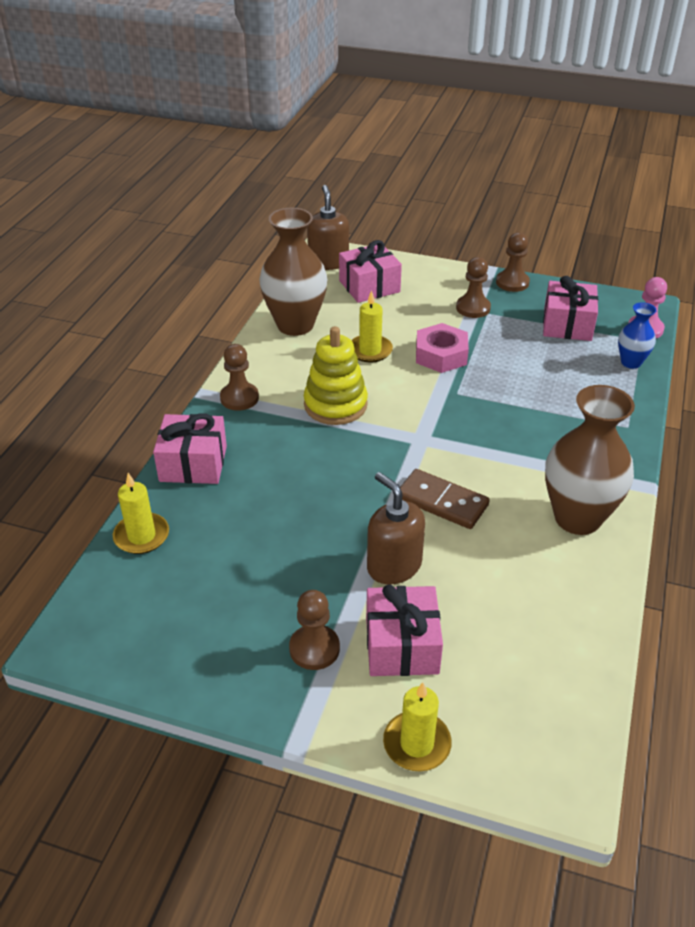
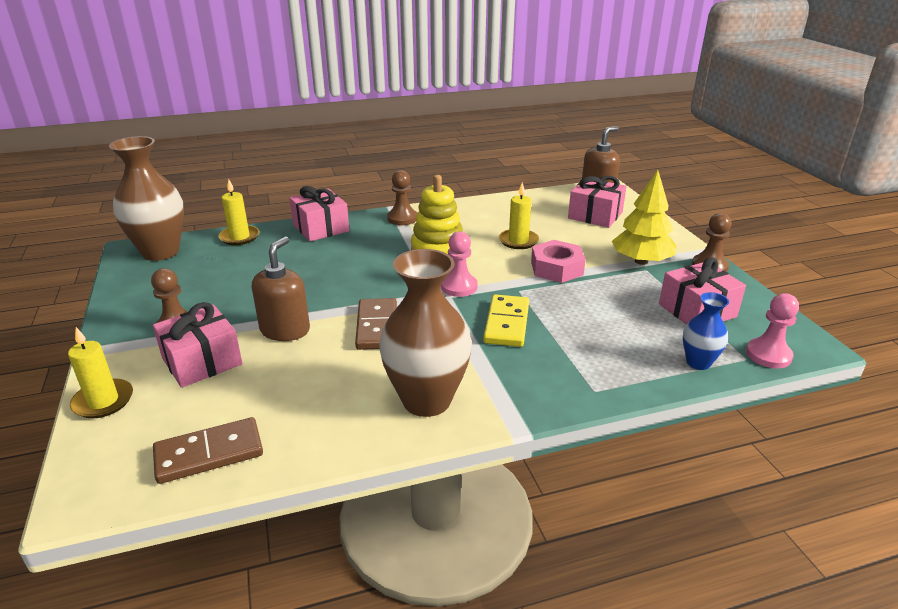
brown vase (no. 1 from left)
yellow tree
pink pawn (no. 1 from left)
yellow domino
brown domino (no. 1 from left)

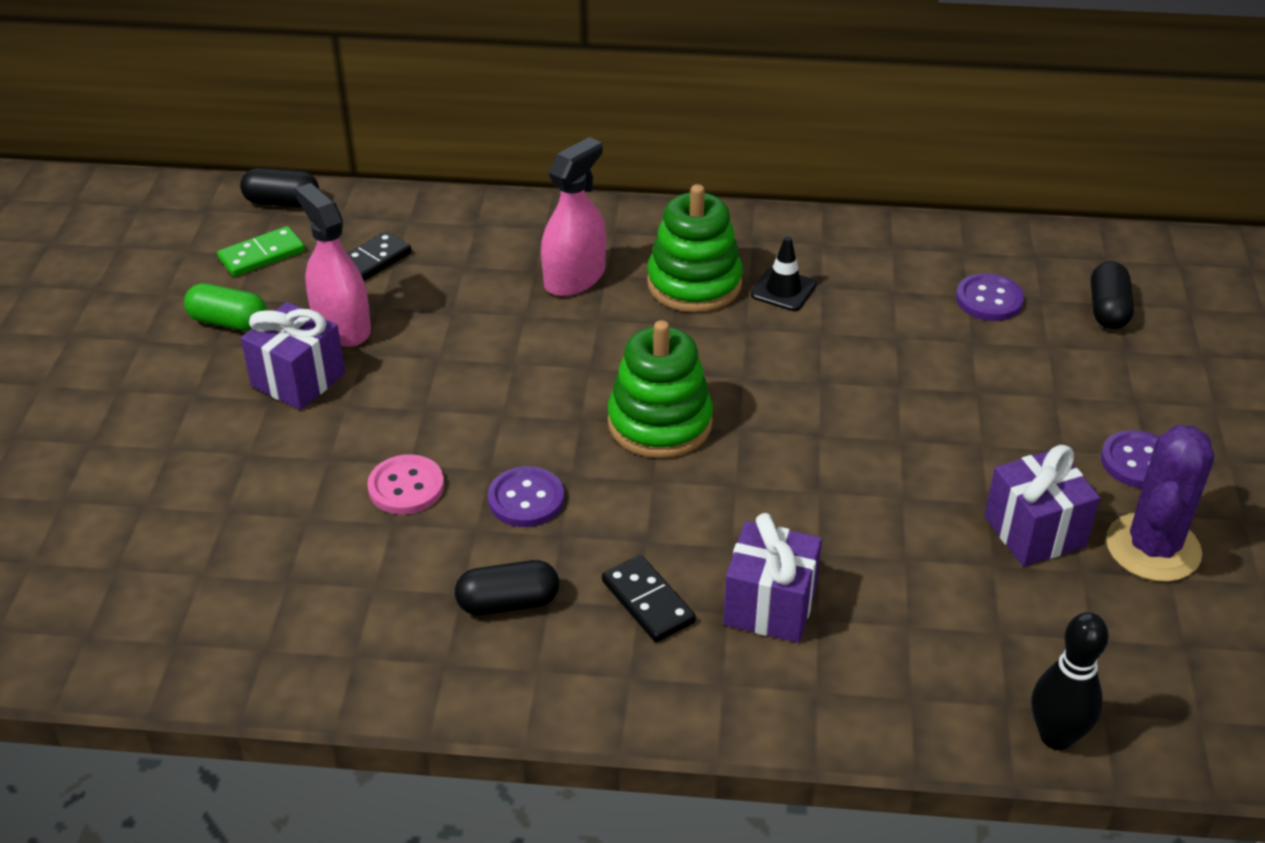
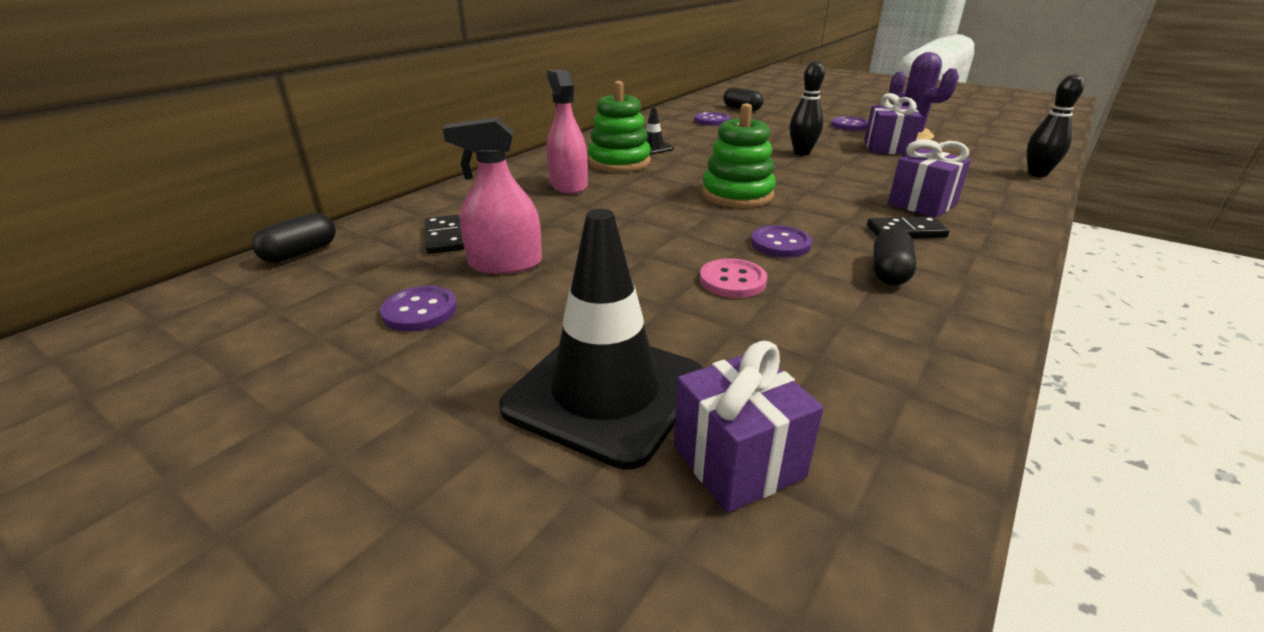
green domino
purple button (no. 1 from left)
purple gift (no. 1 from left)
black bowling pin (no. 1 from left)
black traffic cone (no. 1 from left)

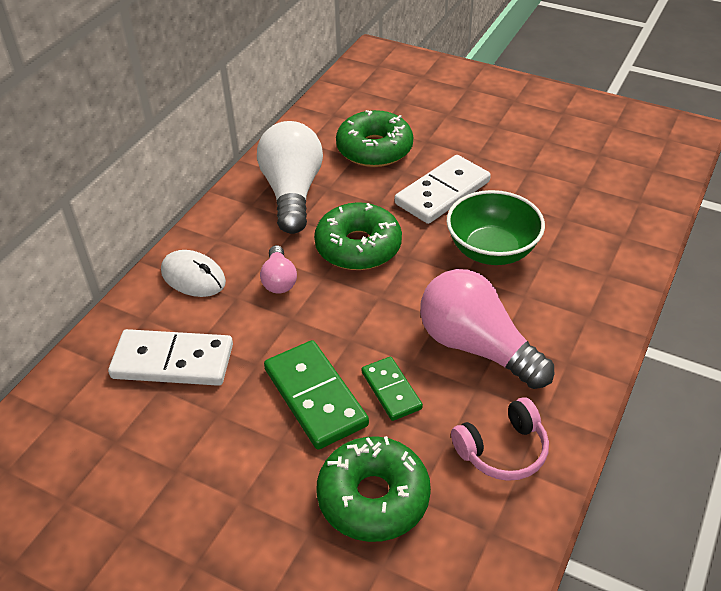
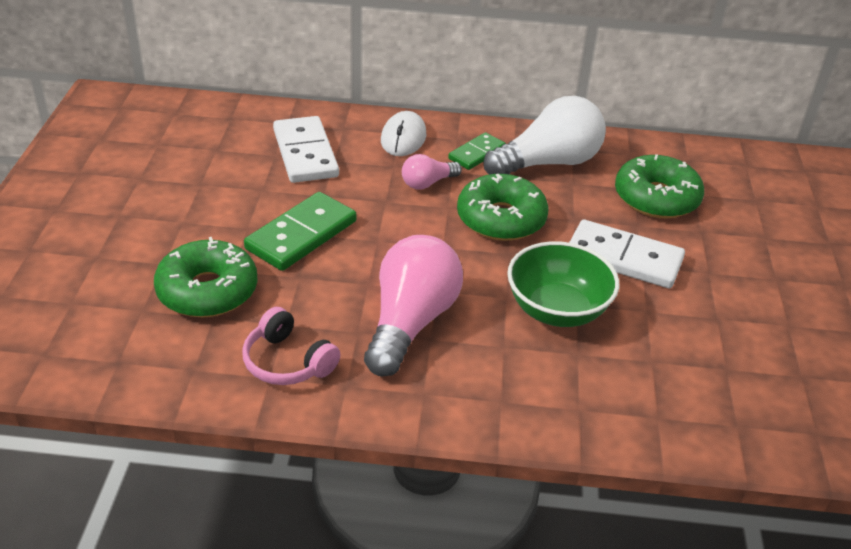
green domino (no. 2 from left)

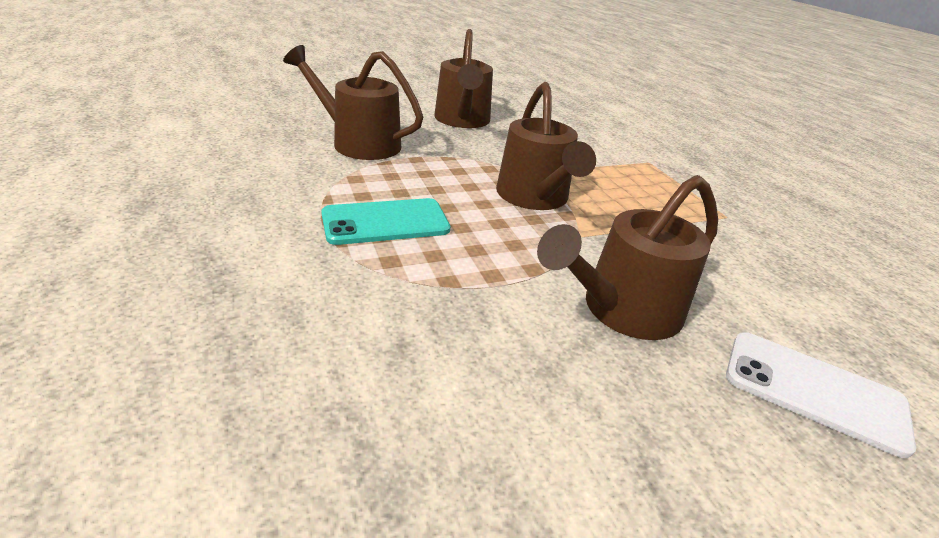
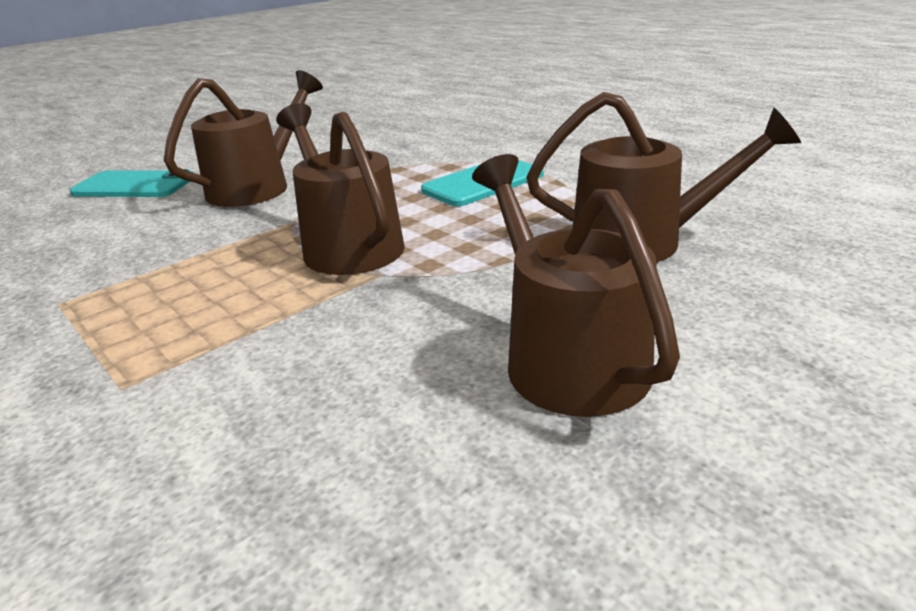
turquoise phone (no. 1 from left)

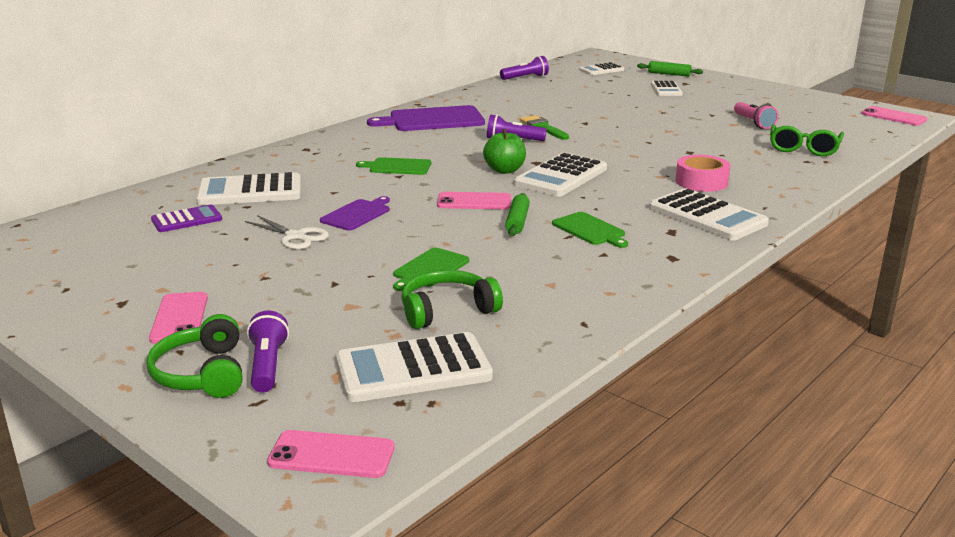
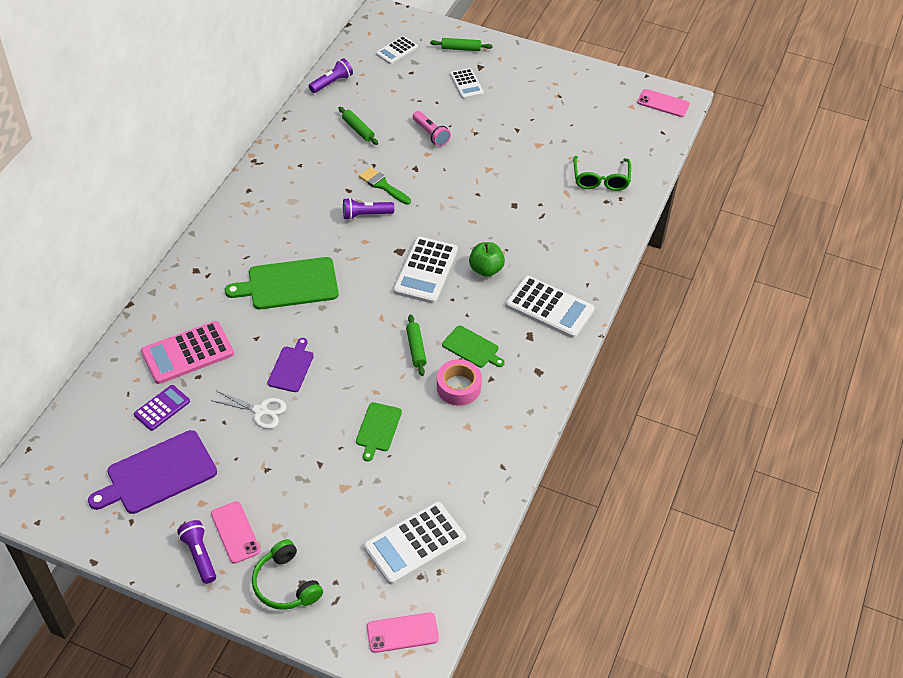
pink flashlight
purple cutting board (no. 1 from left)
green apple
pink tape
green cutting board (no. 1 from left)
pink calculator
pink phone (no. 3 from left in the first image)
green headphones (no. 2 from left in the first image)
purple flashlight (no. 1 from left)
green rolling pin (no. 1 from left)

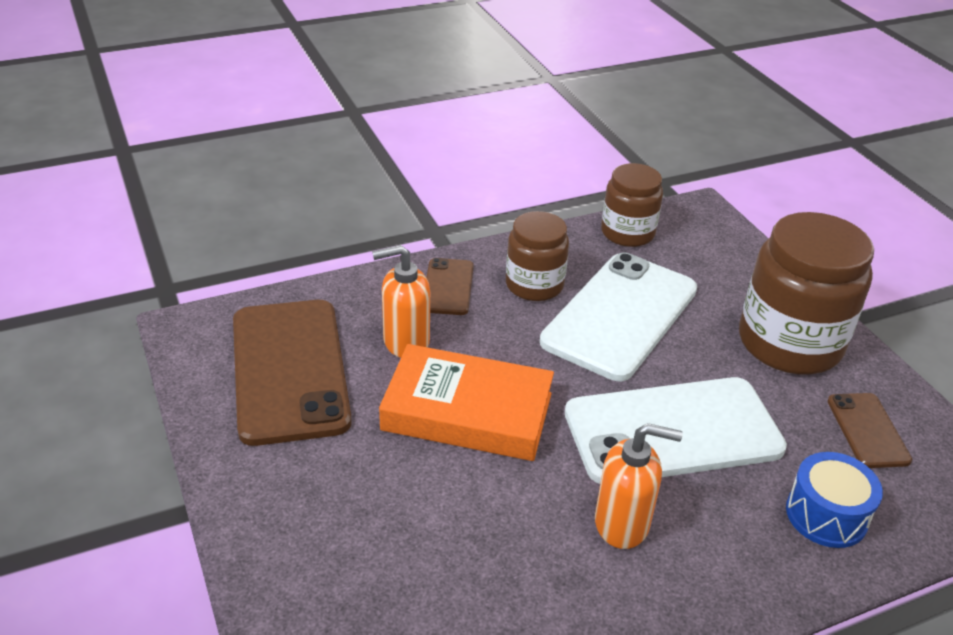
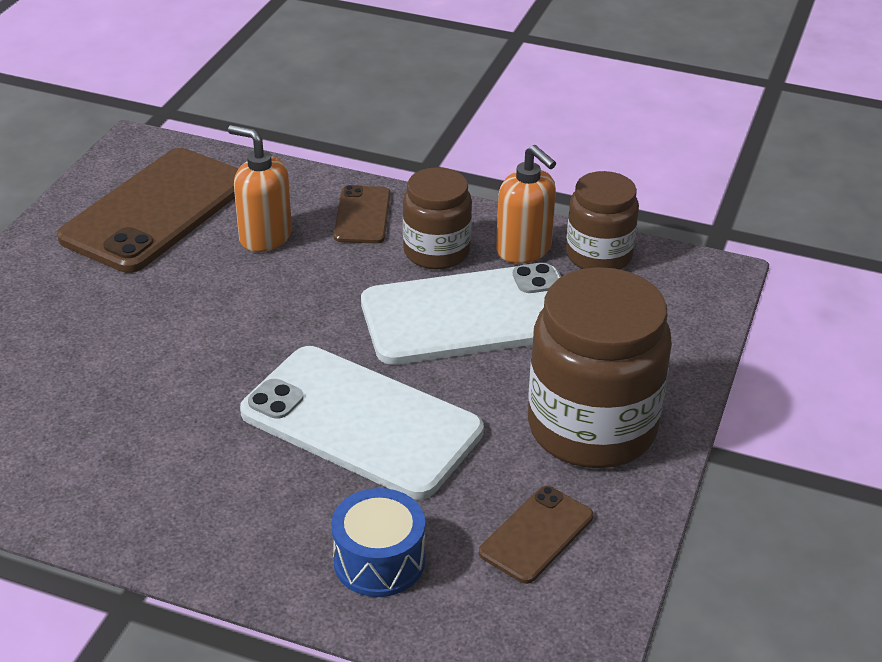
brown phone (no. 2 from left)
orange book
orange soap dispenser (no. 2 from left)

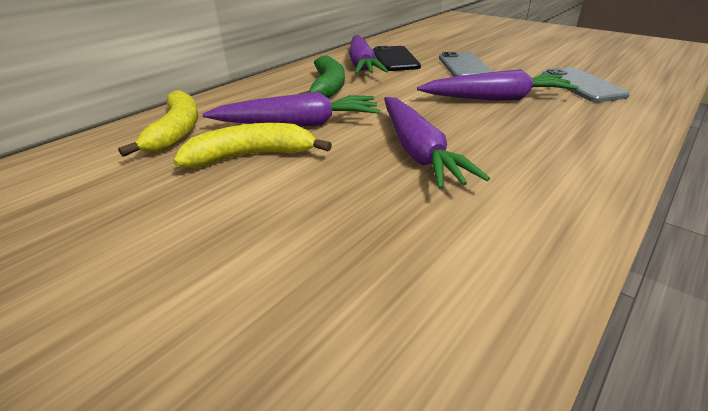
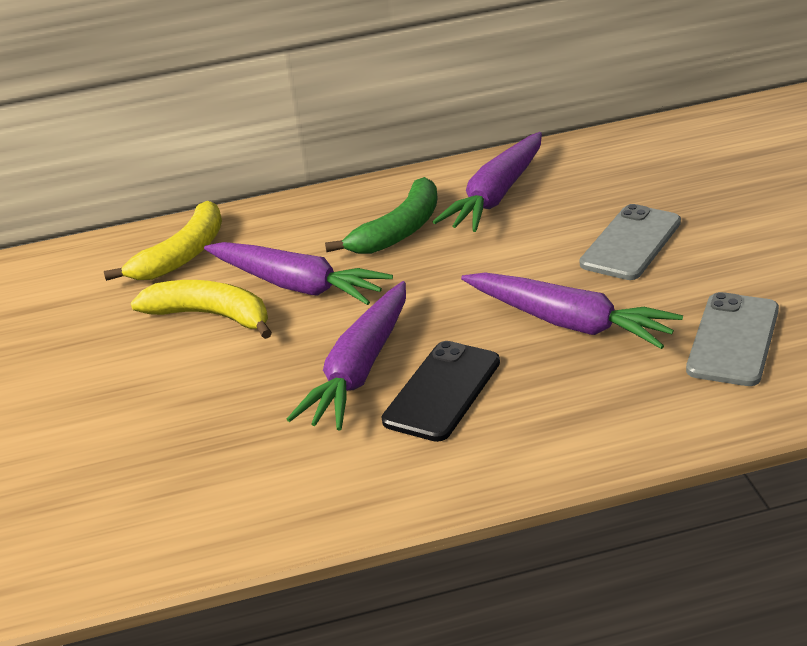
black phone

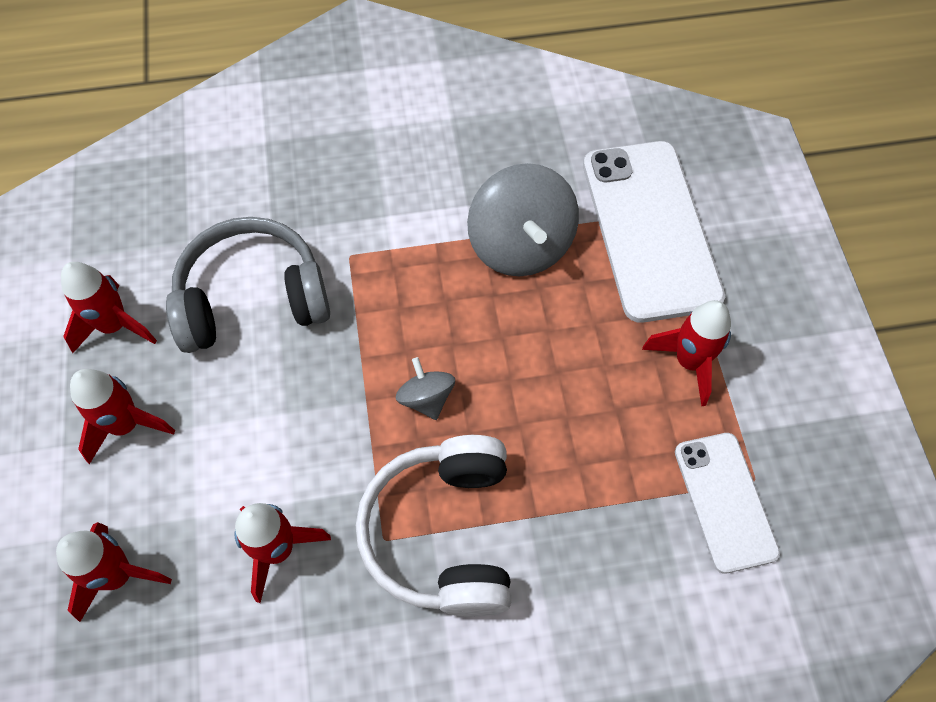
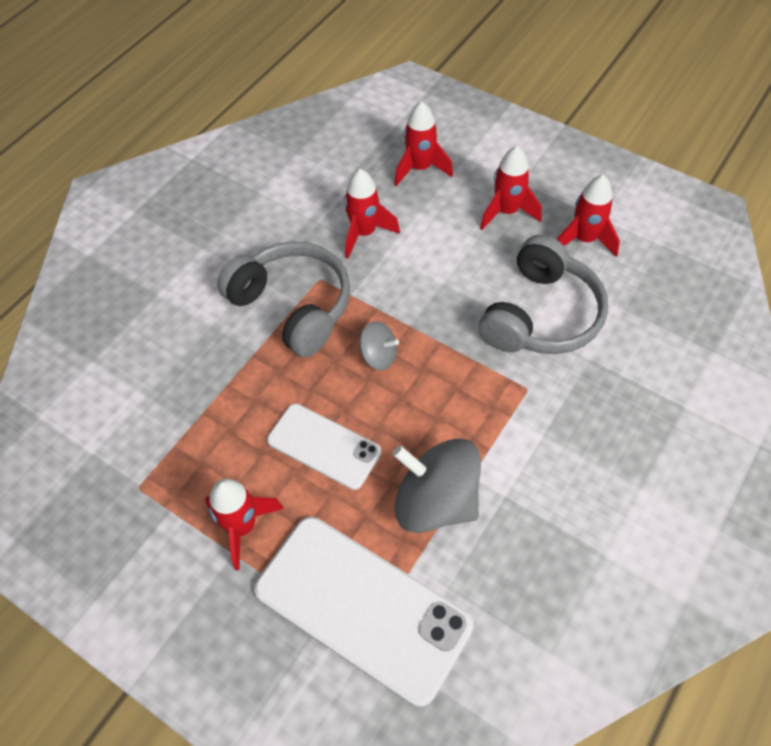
white phone (no. 1 from left)
grey headphones (no. 1 from left)

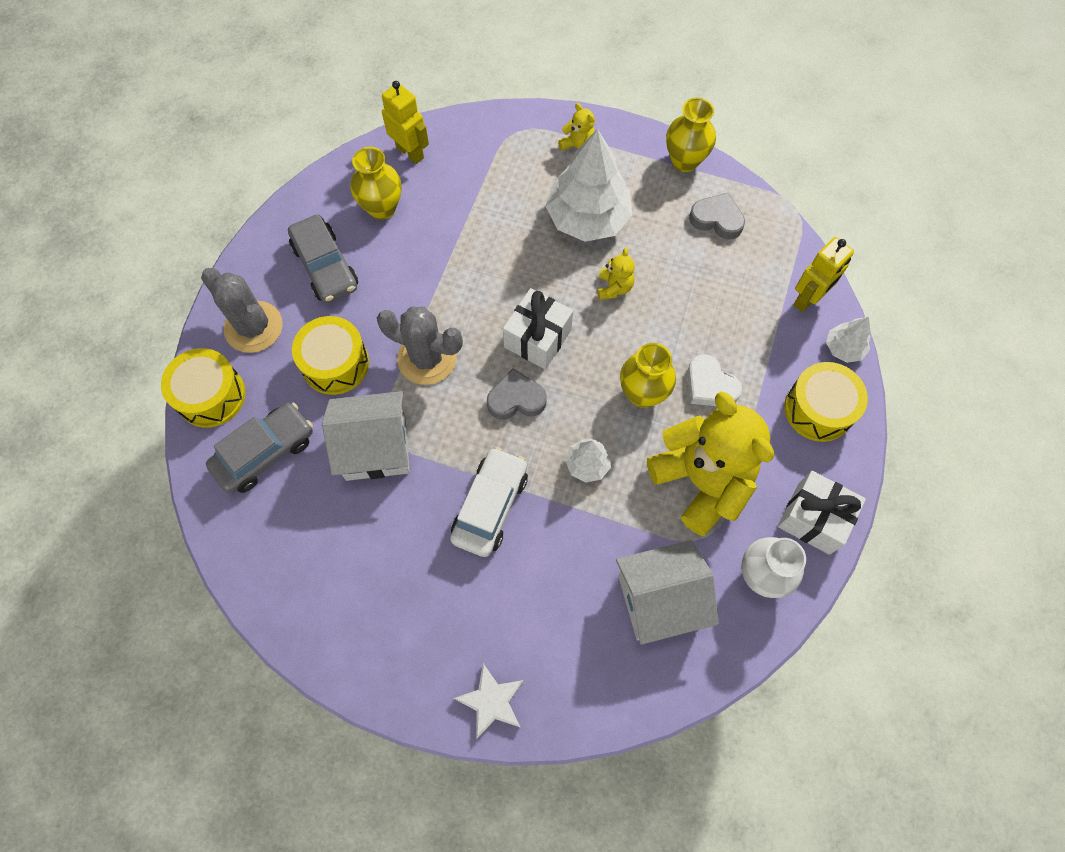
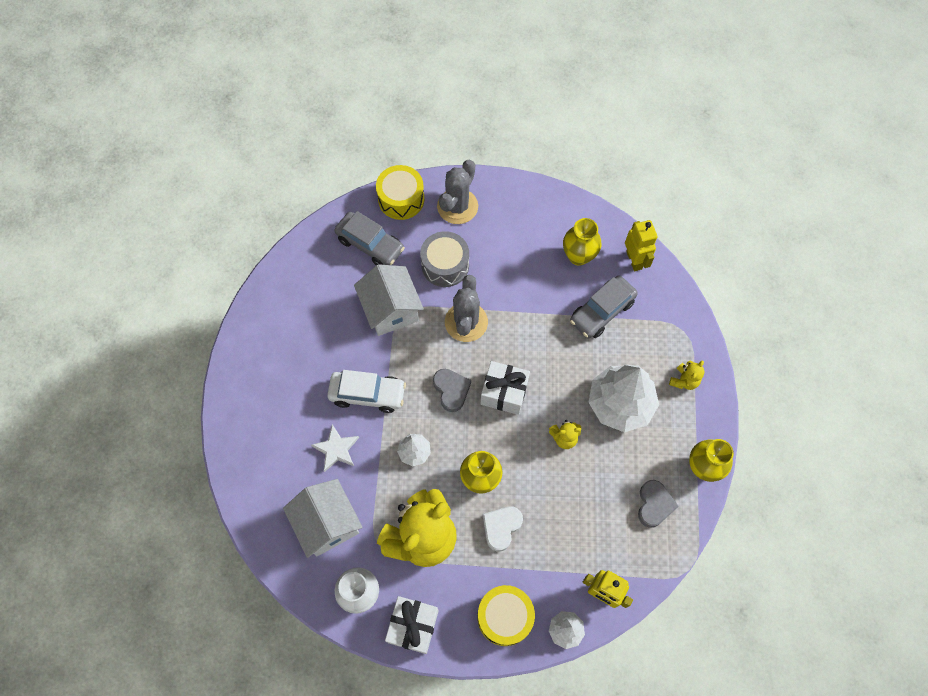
yellow robot (no. 2 from left)
grey car (no. 2 from left)
grey drum
white star

